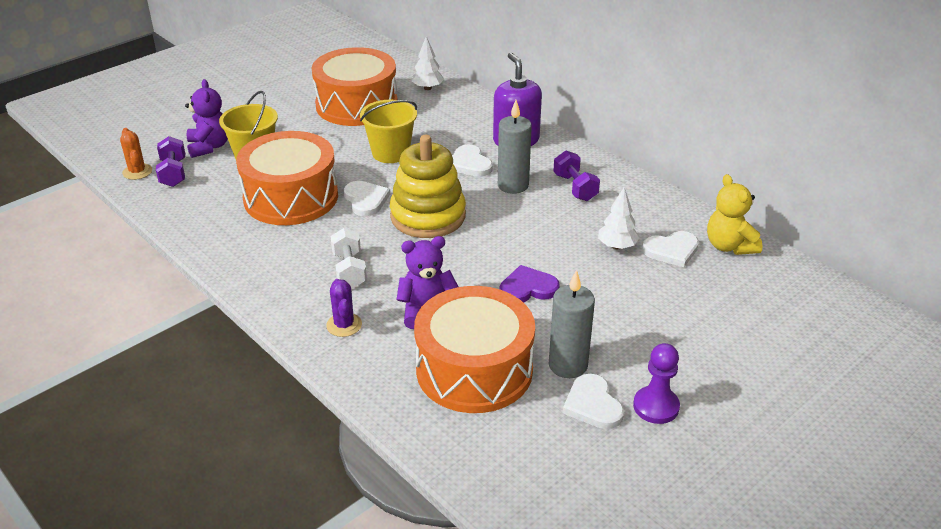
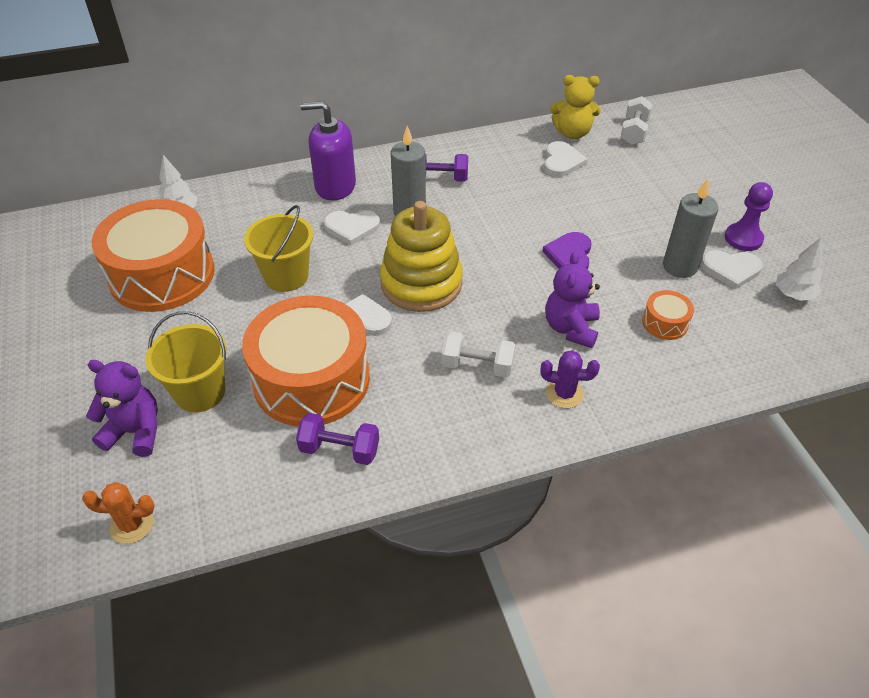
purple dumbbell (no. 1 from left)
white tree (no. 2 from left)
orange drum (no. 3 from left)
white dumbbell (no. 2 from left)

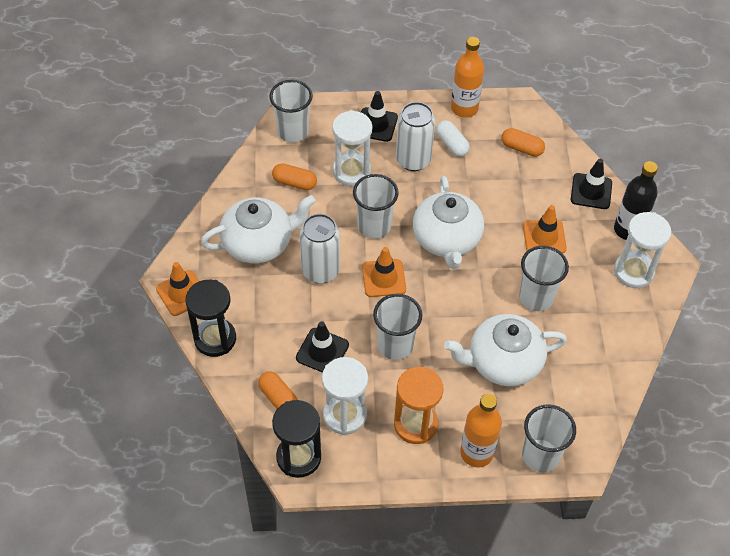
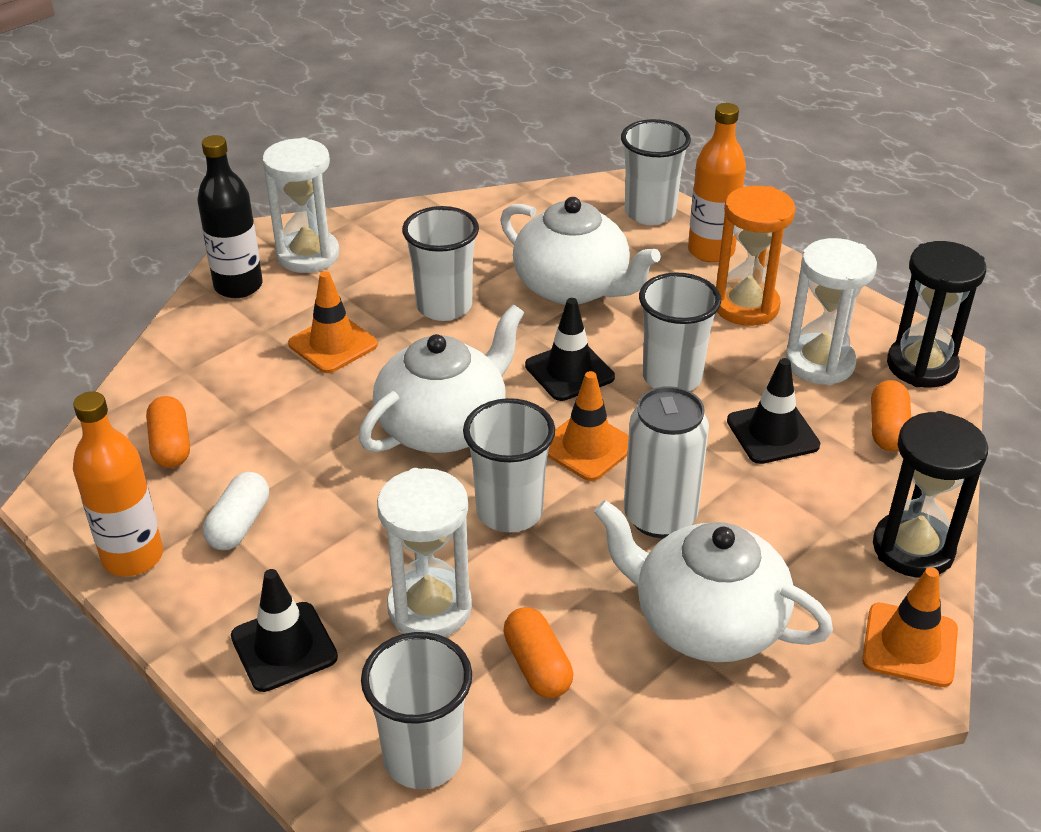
white can (no. 2 from left in the first image)
black traffic cone (no. 2 from left)

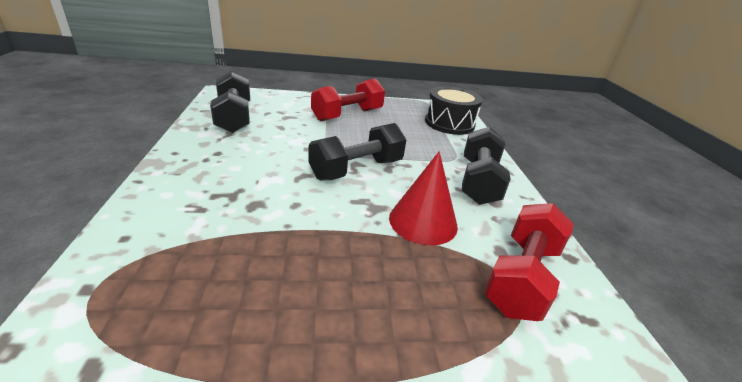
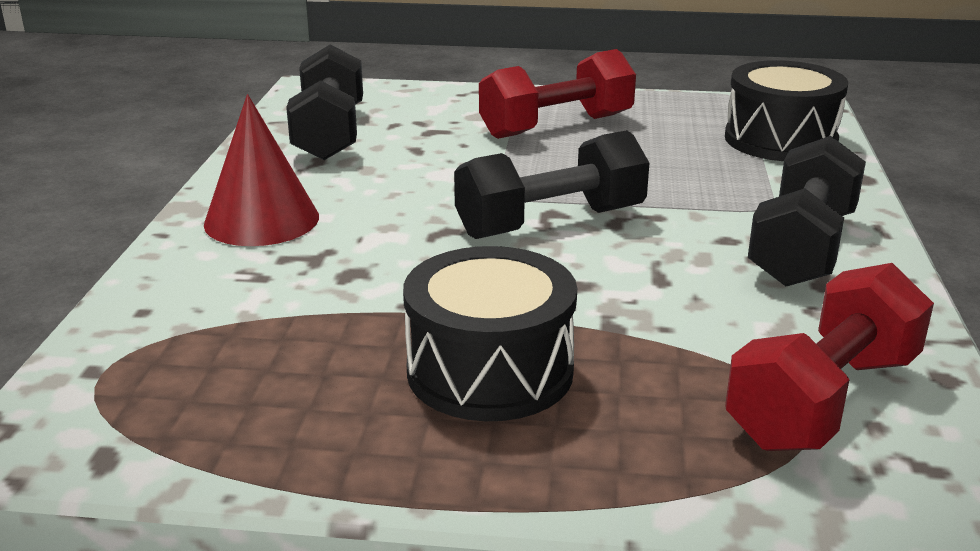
red cone
black drum (no. 1 from left)

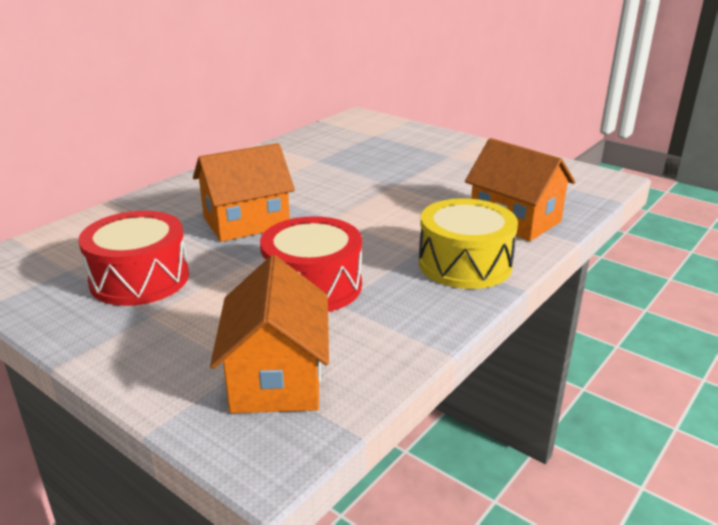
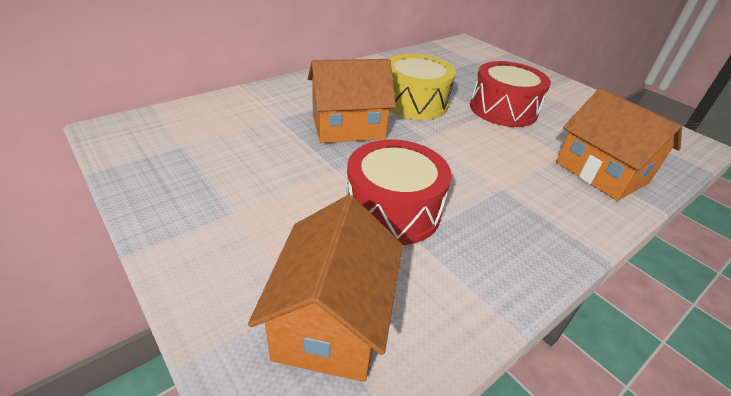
yellow drum
red drum (no. 2 from left)

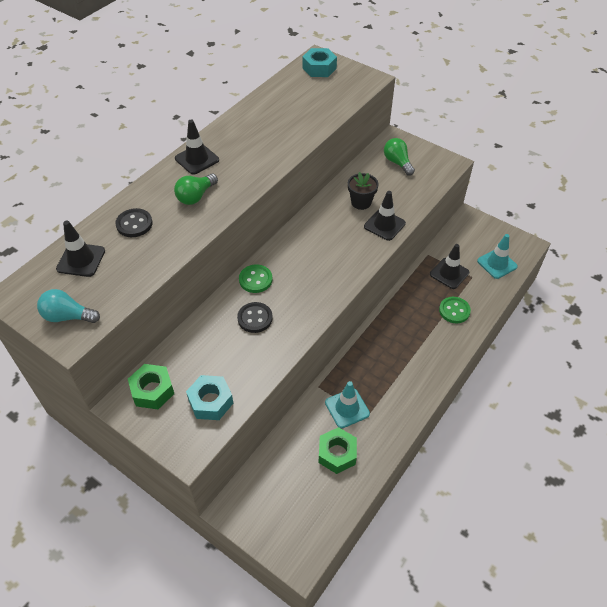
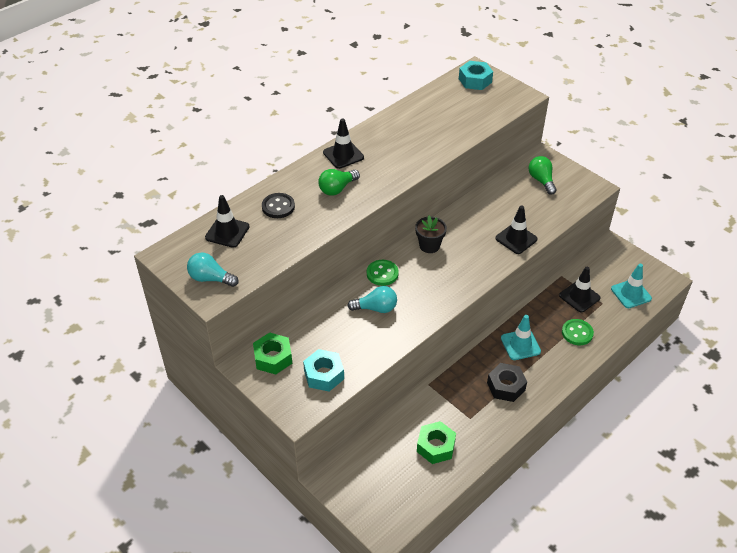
black flower pot
turquoise light bulb (no. 2 from left)
turquoise traffic cone (no. 1 from left)
black nut

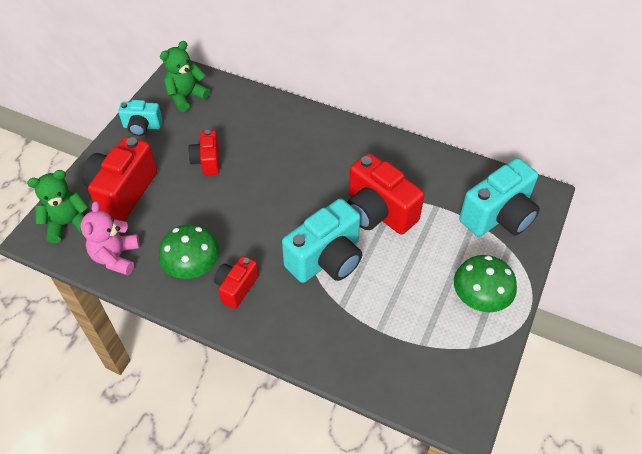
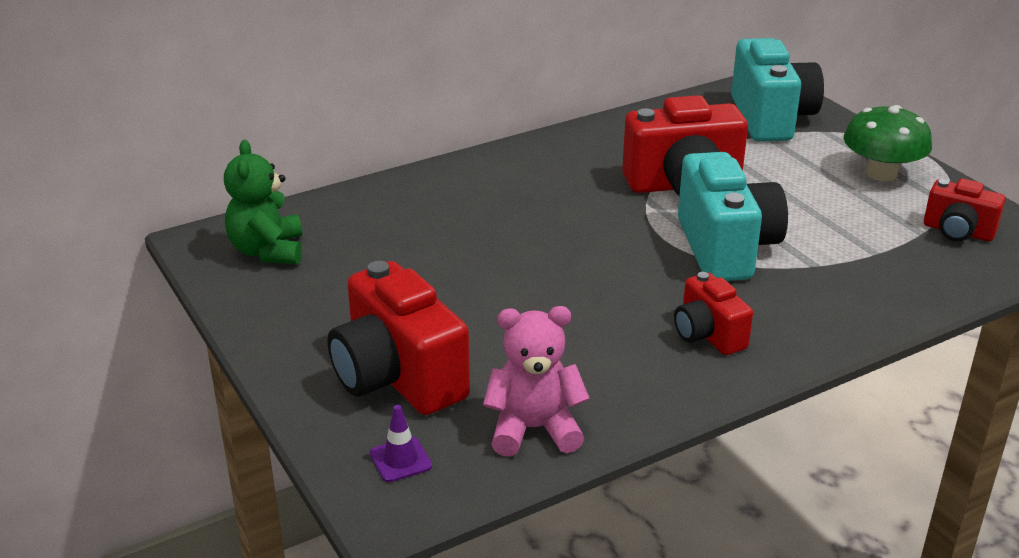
turquoise camera (no. 1 from left in the first image)
red camera (no. 4 from left)
purple traffic cone
pink teddy bear
green mushroom (no. 1 from left in the first image)

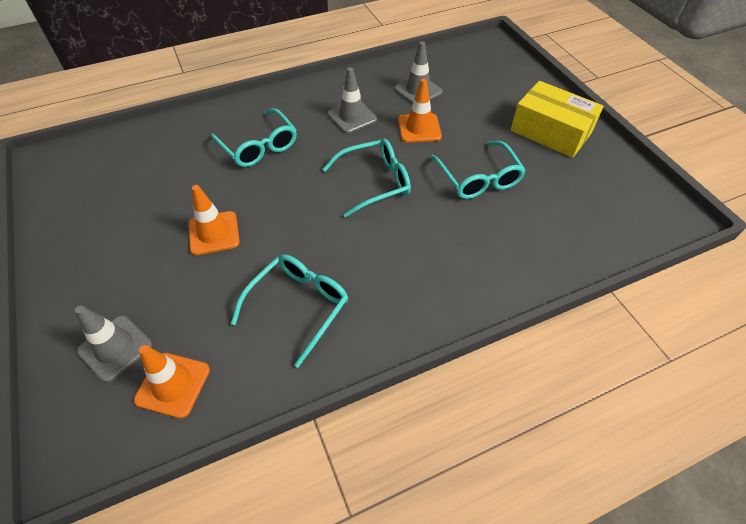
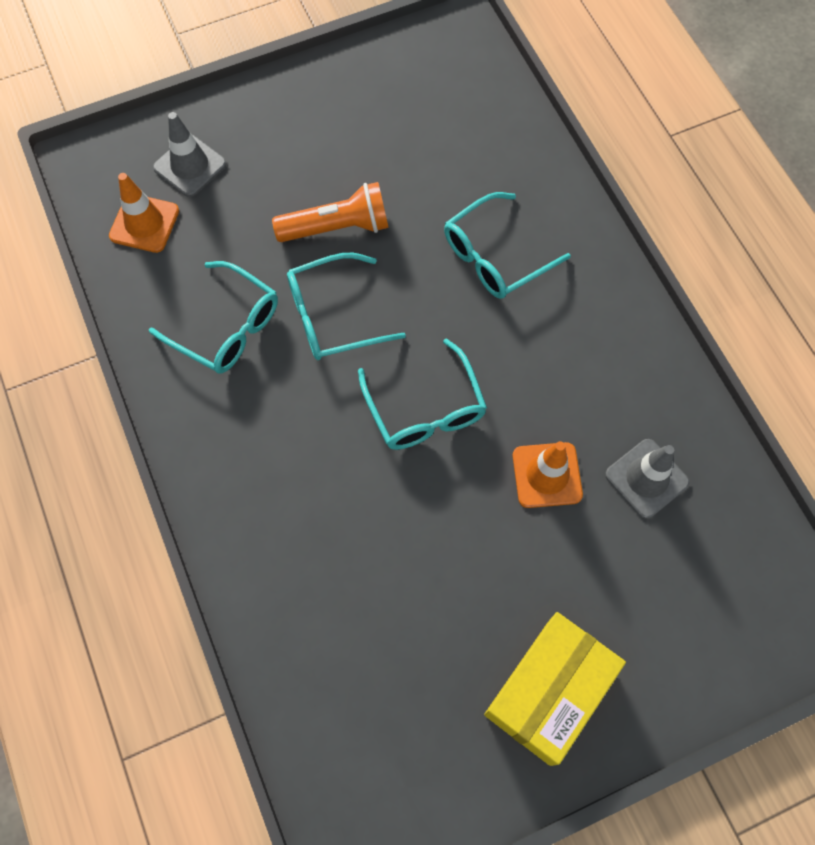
grey traffic cone (no. 2 from left in the first image)
turquoise glasses (no. 2 from left)
orange flashlight

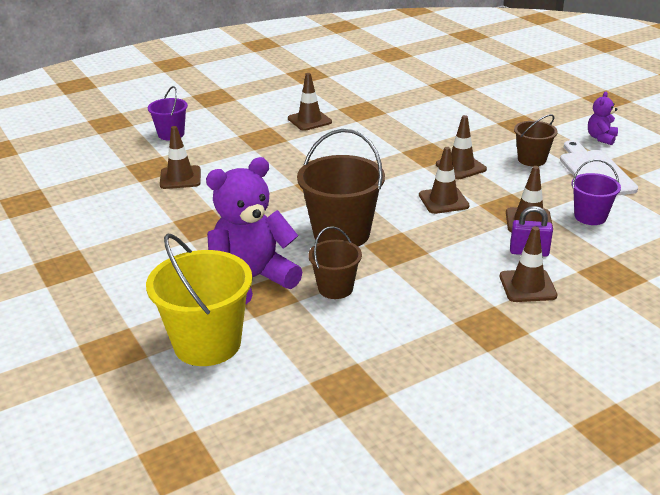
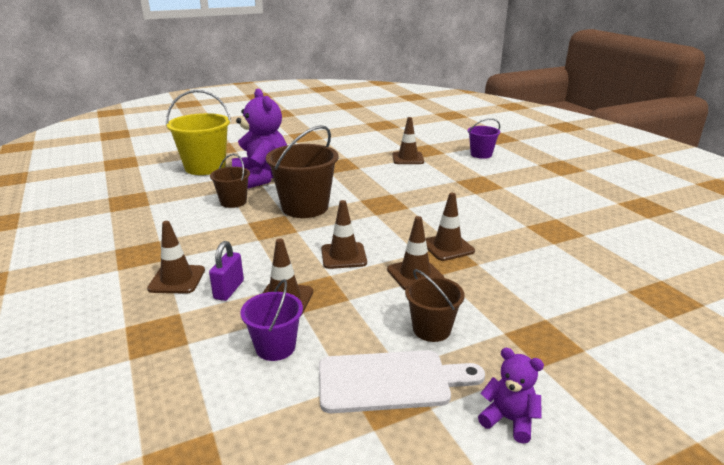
brown traffic cone (no. 6 from left)

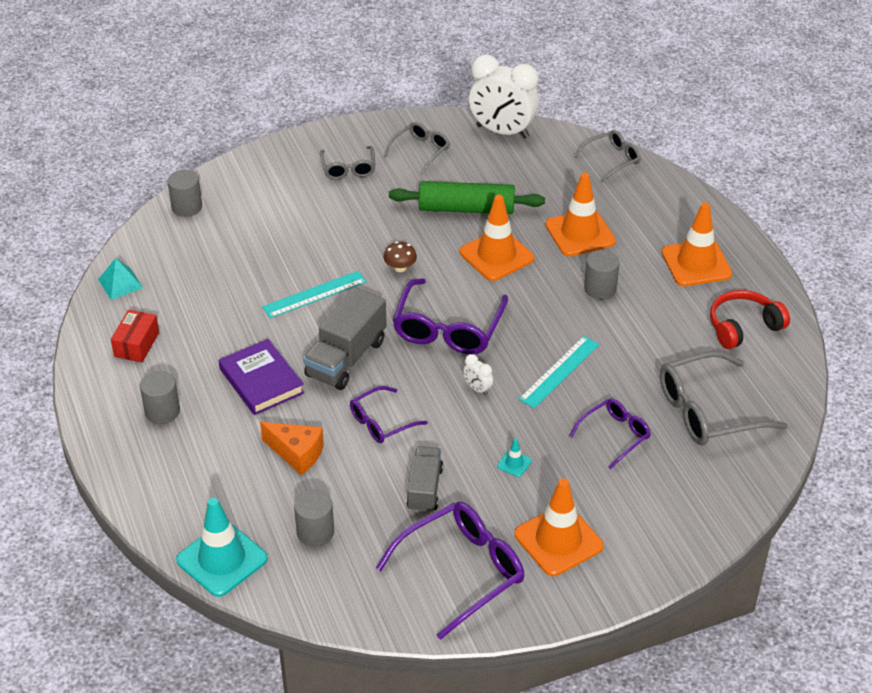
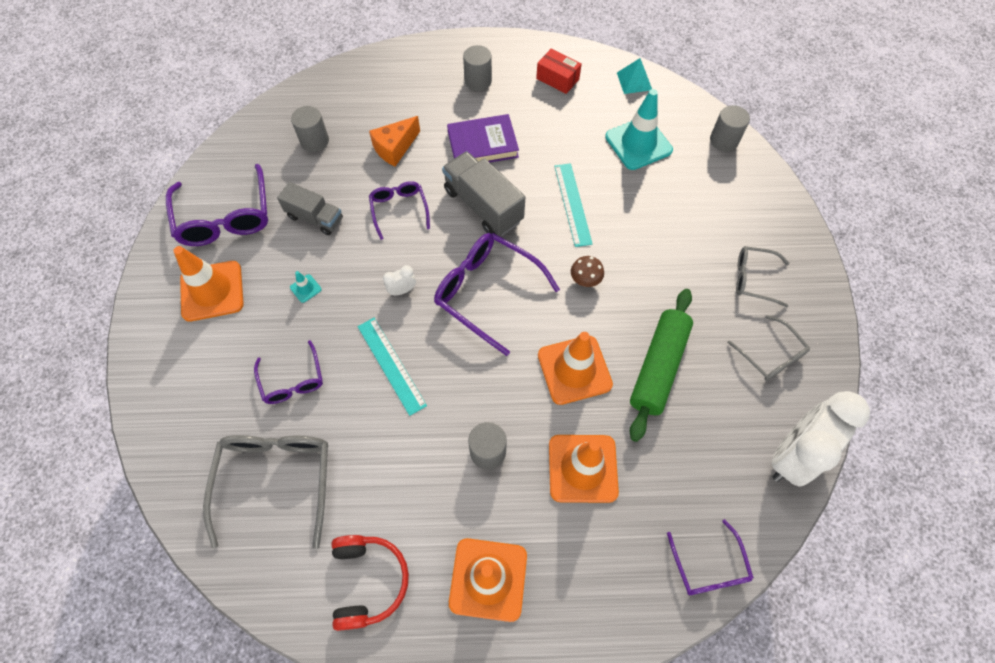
purple glasses (no. 5 from left)
turquoise traffic cone (no. 2 from left)

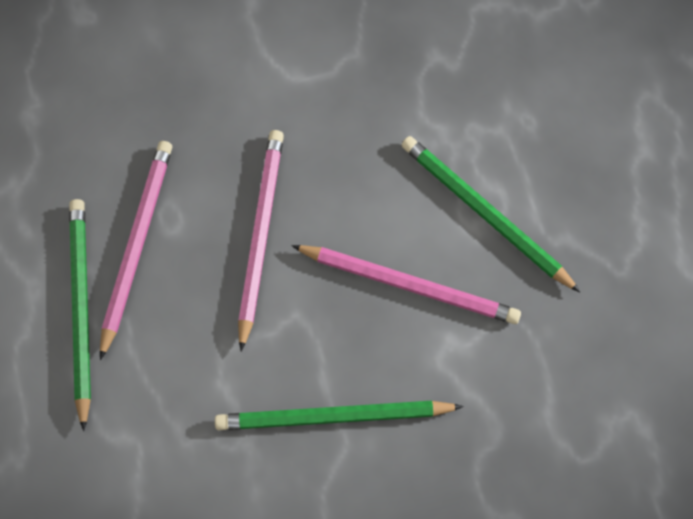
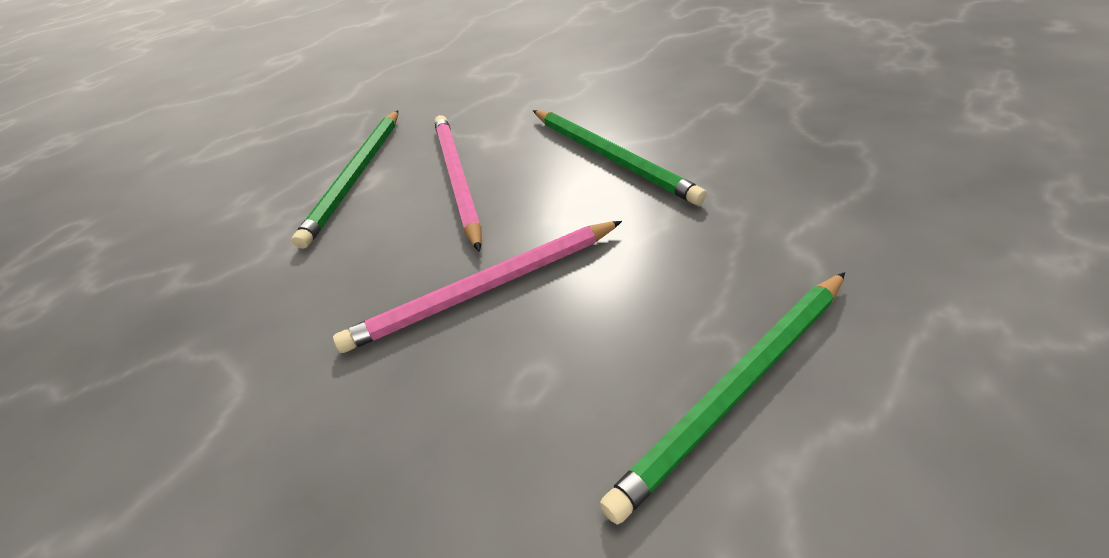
pink pencil (no. 1 from left in the first image)

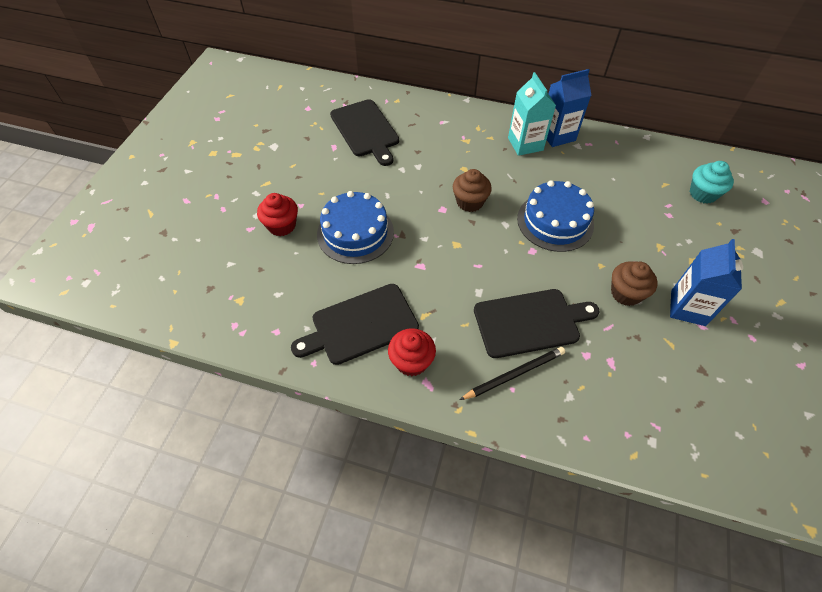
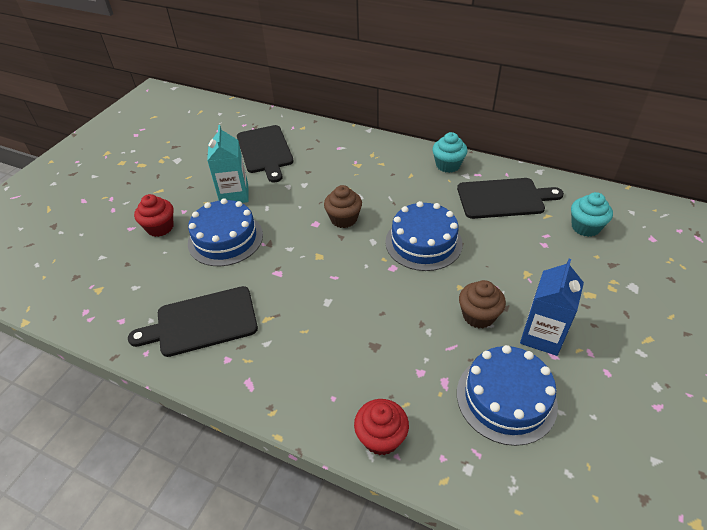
turquoise cupcake (no. 1 from left)
turquoise carton
black cutting board (no. 3 from left)
red cupcake (no. 2 from left)
black pencil
blue cake (no. 3 from left)

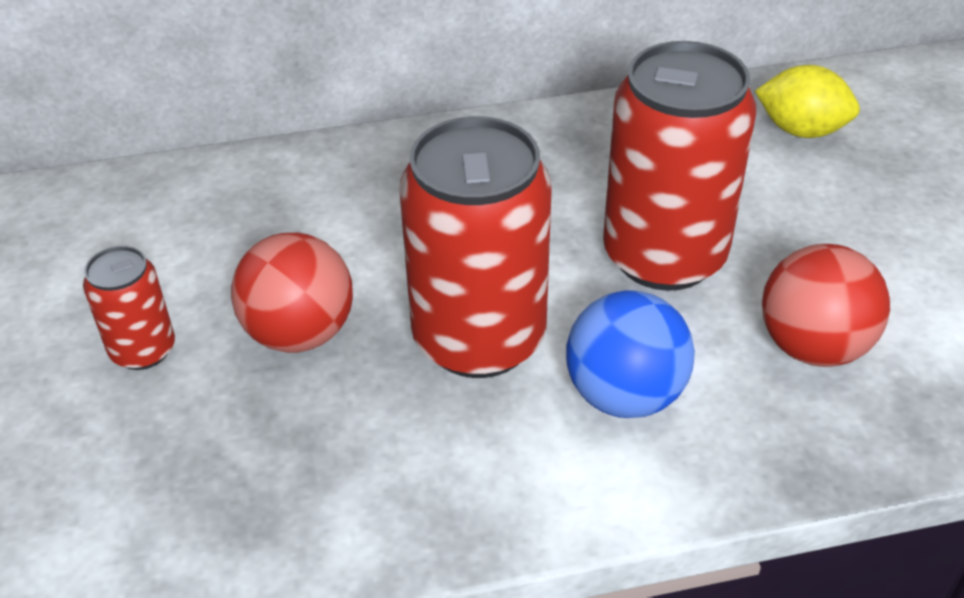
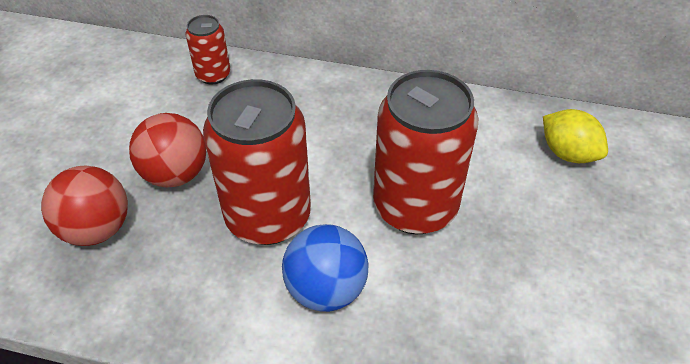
red ball (no. 1 from left)
red can (no. 1 from left)

